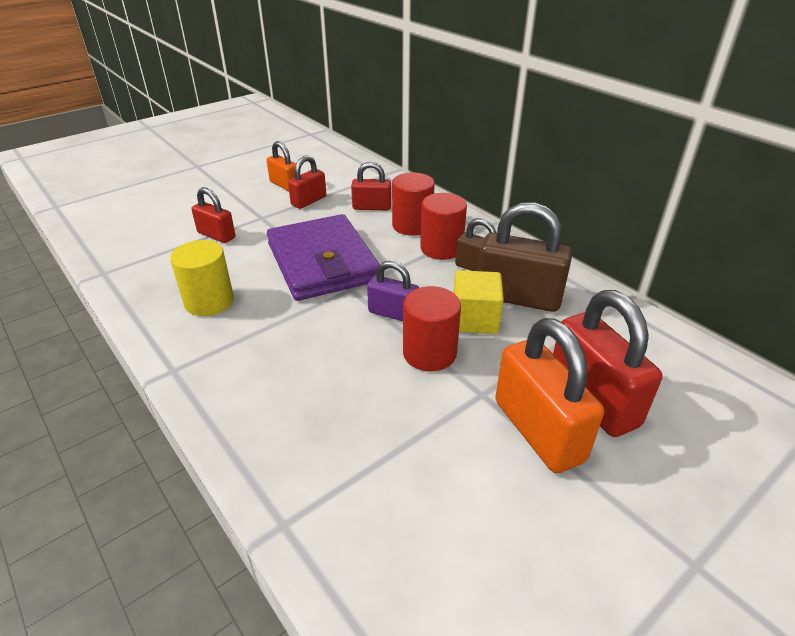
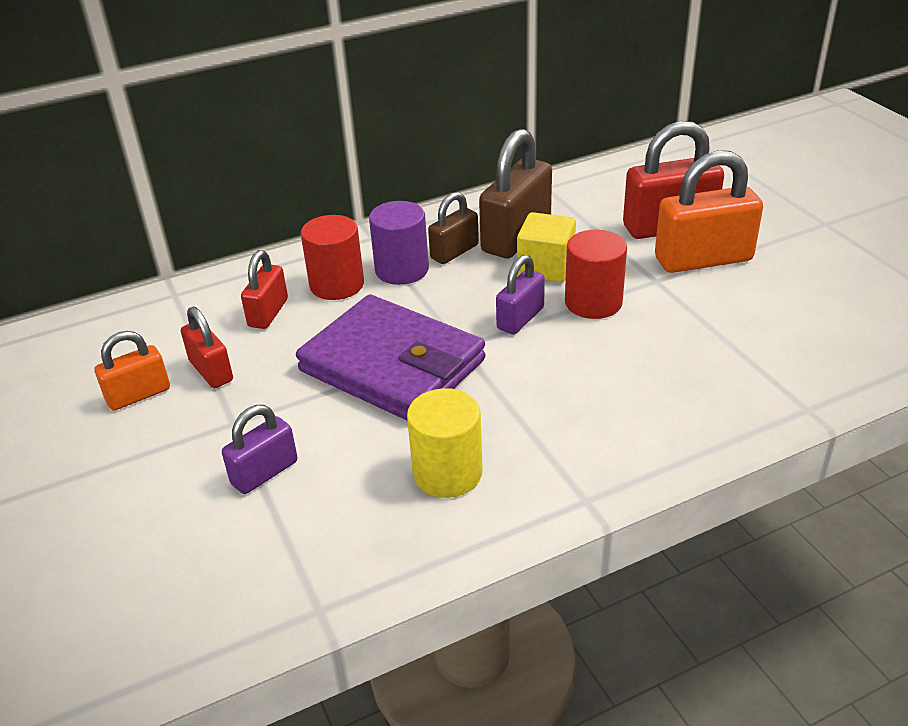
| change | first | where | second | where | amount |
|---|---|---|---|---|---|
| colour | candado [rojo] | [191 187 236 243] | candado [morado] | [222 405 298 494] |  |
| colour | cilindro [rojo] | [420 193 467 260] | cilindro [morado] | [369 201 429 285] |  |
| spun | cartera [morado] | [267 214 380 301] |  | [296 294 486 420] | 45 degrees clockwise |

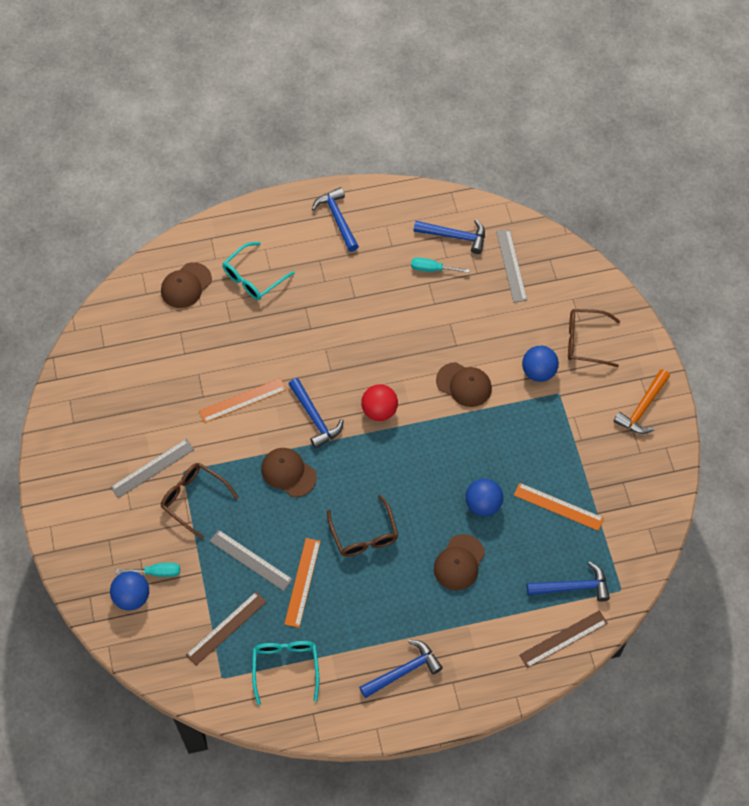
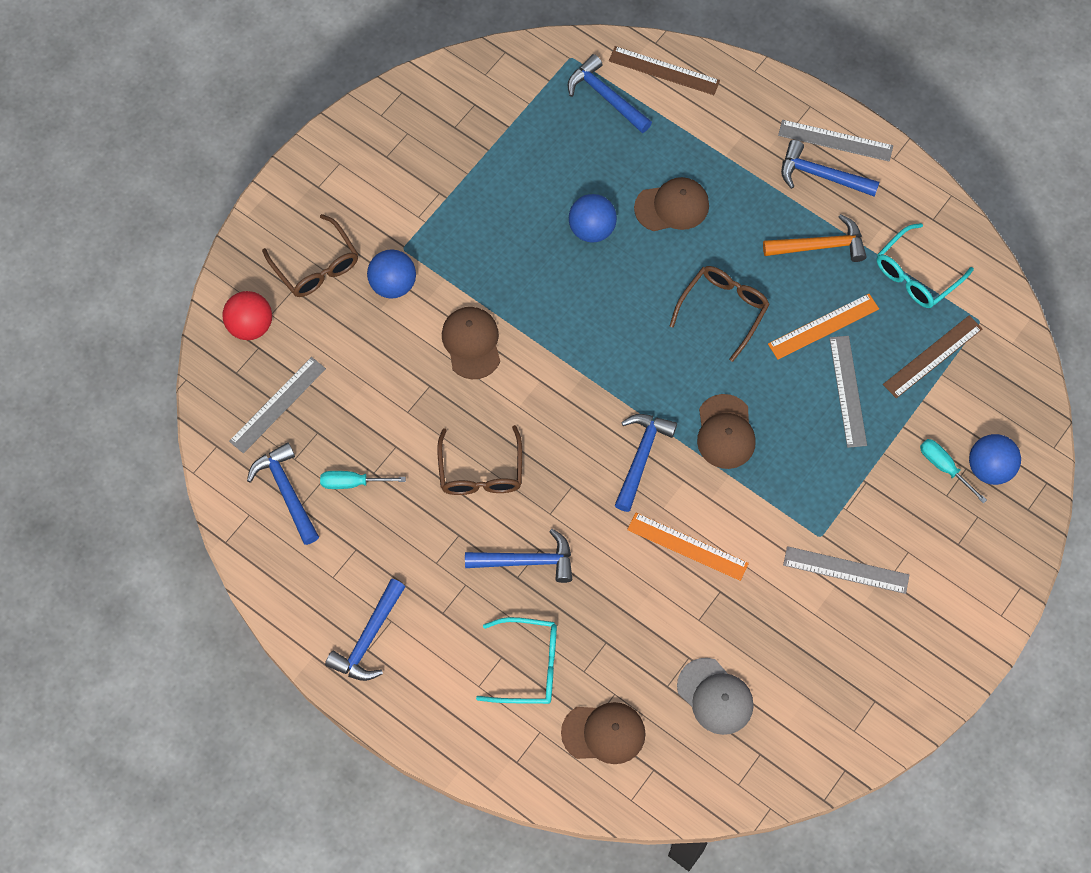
| change | first | where | second | where | amount |
|---|---|---|---|---|---|
| missing | regla [naranja] | [514 483 604 531] |  |  |  |
| appeared |  |  | martillo [azul] | [465 529 572 583] |  |
| appeared |  |  | gorra [gris] | [677 658 754 735] |  |
| appeared |  |  | regla [gris] | [778 120 893 162] |  |
| relocated | gafas [marrón] | [160 463 239 539] |  | [437 425 522 495] |  |
| relocated | pelota [rojo] | [361 384 398 421] |  | [222 291 272 340] |  |
| relocated | martillo [naranja] | [613 369 670 434] |  | [763 214 867 262] |  |
| spun | regla [marrón] | [186 592 266 666] |  | [883 316 982 398] | 45 degrees counterclockwise |
| spun | destornillador [turquesa] | [411 257 470 273] |  | [320 471 406 489] | 120 degrees clockwise |

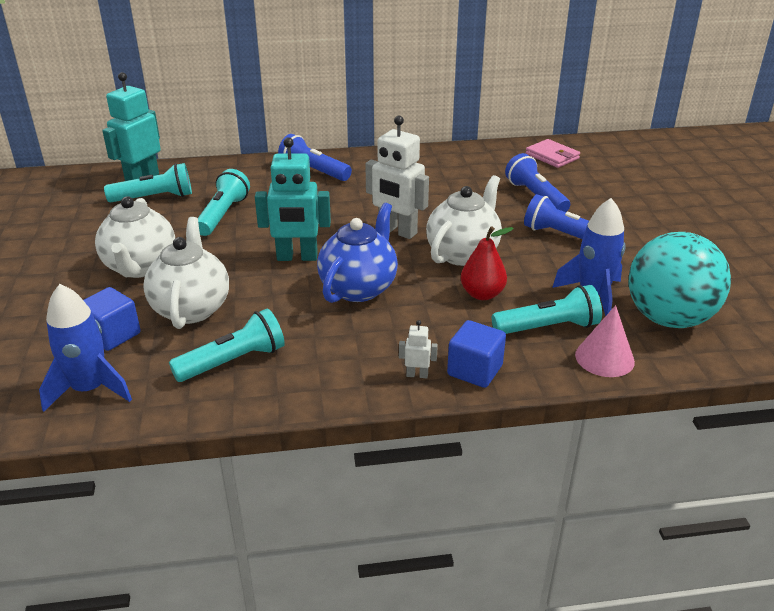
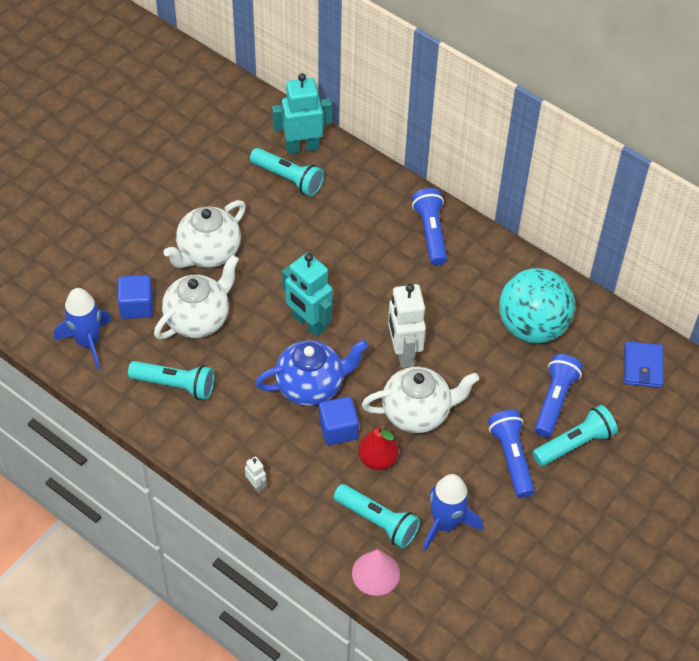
| change | first | where | second | where | amount |
|---|---|---|---|---|---|
| relocated | lámpara de mano [turquesa] | [198 169 250 236] |  | [532 405 618 466] |  |
| relocated | cubo [azul] | [447 320 506 388] |  | [319 397 359 445] |  |
| relocated | pelota [turquesa] | [628 232 731 328] |  | [499 268 575 344] |  |
| colour | cartera [rosa] | [526 139 580 168] | cartera [azul] | [624 341 663 388] |  |

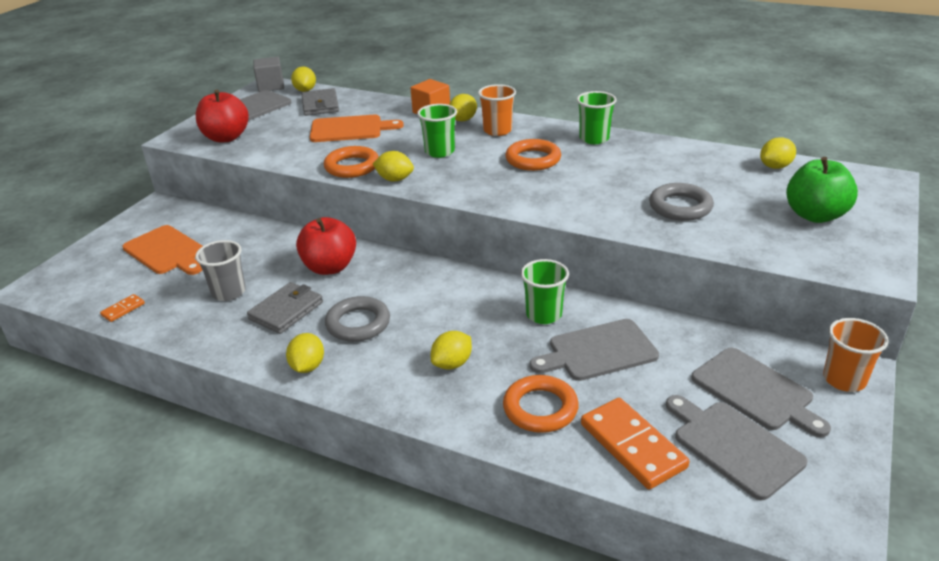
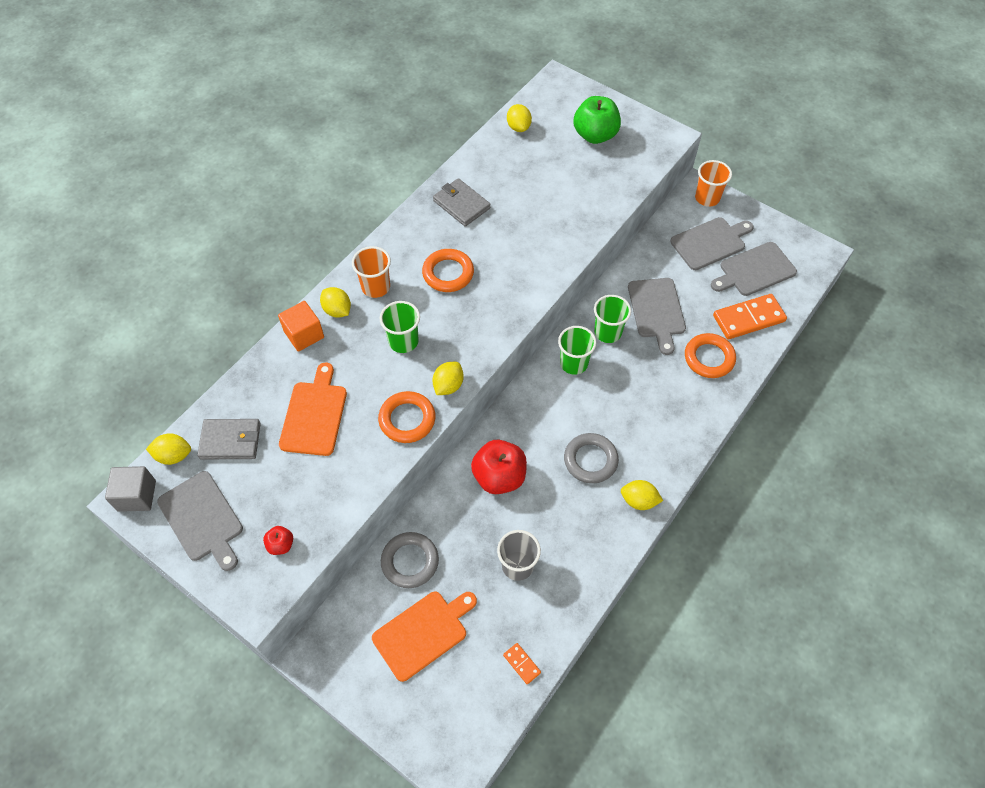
| change | first | where | second | where | amount |
|---|---|---|---|---|---|
| missing | limón [amarillo] | [431 331 472 370] |  |  |  |
| relocated | cartera [gris] | [247 282 323 334] |  | [433 178 491 227] |  |
| relocated | vaso [verde] | [577 91 617 144] |  | [558 326 596 375] |  |
| relocated | anillo [gris] | [649 183 714 221] |  | [381 532 439 588] |  |
| size | manzana [rojo] | [196 90 249 142] |  | [263 526 293 555] | x0.48 |

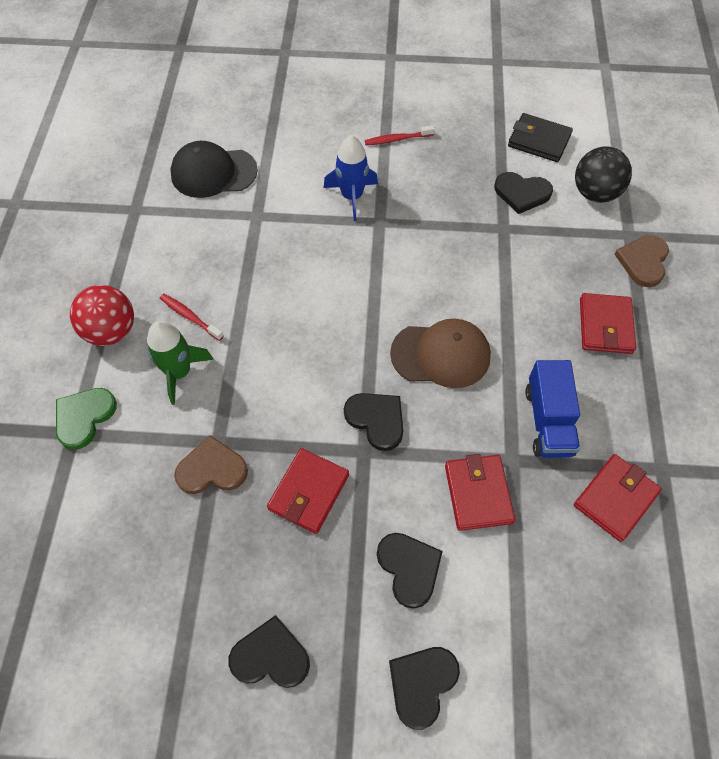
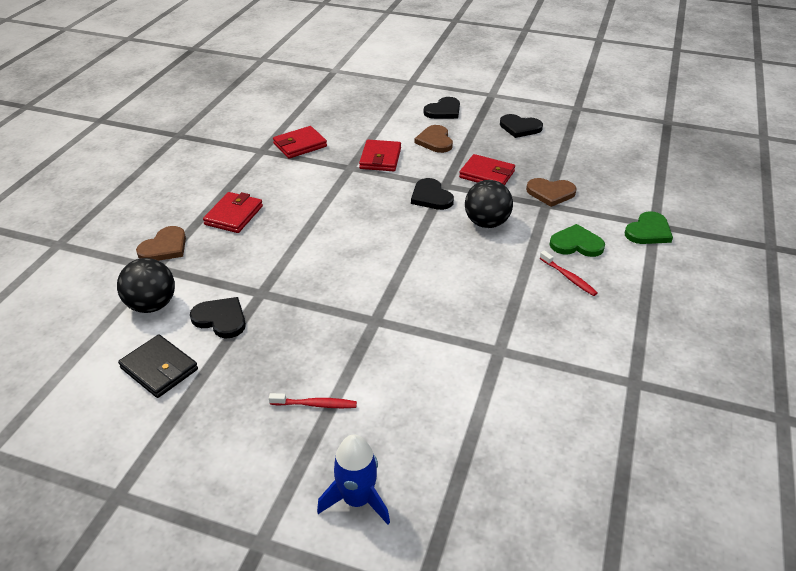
| change | first | where | second | where | amount |
|---|---|---|---|---|---|
| missing | pelota [rojo] | [70 285 134 346] |  |  |  |
| missing | gorra [negro] | [170 141 258 198] |  |  |  |
| missing | gorra [marrón] | [390 319 491 388] |  |  |  |
| missing | camión [azul] | [525 360 580 458] |  |  |  |
| appeared |  |  | pelota [negro] | [465 180 513 228] |  |
| relocated | cohete [azul] | [324 135 378 221] |  | [317 434 390 525] |  |
| exchanged | cohete [verde] | [147 321 214 405] | corazón [verde] | [549 224 605 257] |  |
| colour | corazón [negro] | [377 533 443 609] | corazón [marrón] | [414 125 453 153] |  |
| spun | cartera [rojo] | [267 448 349 534] |  | [459 154 515 185] | 75 degrees clockwise |

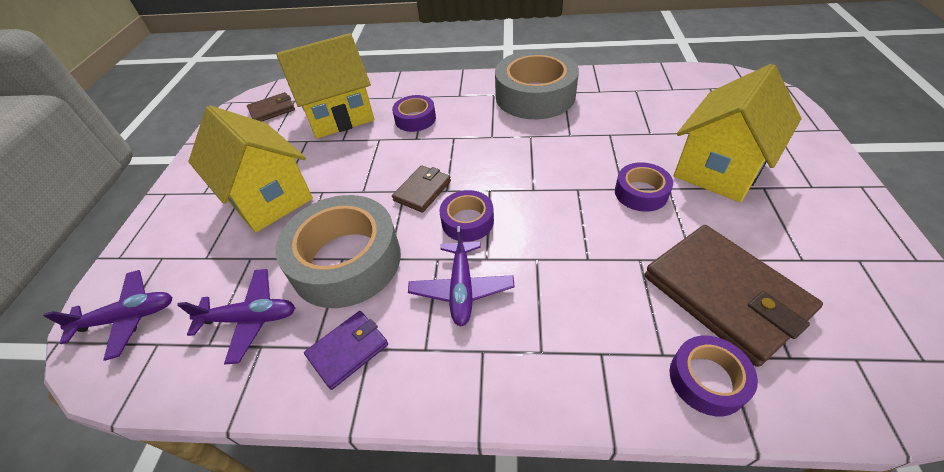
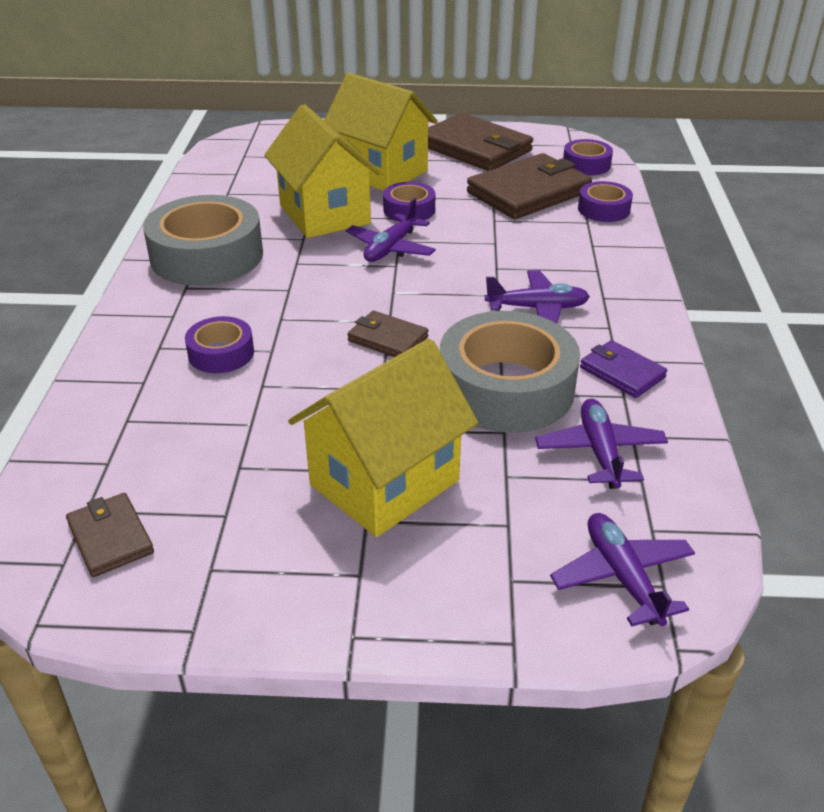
| change | first | where | second | where | amount |
|---|---|---|---|---|---|
| appeared |  |  | avión [morado] | [346 198 436 262] |  |
| appeared |  |  | cartera [marrón] | [428 113 533 171] |  |
| relocated | casa [amarillo] | [276 33 374 139] |  | [264 104 381 238] |  |
| relocated | cinta adhesiva [morado] | [440 190 494 242] |  | [563 139 613 175] |  |

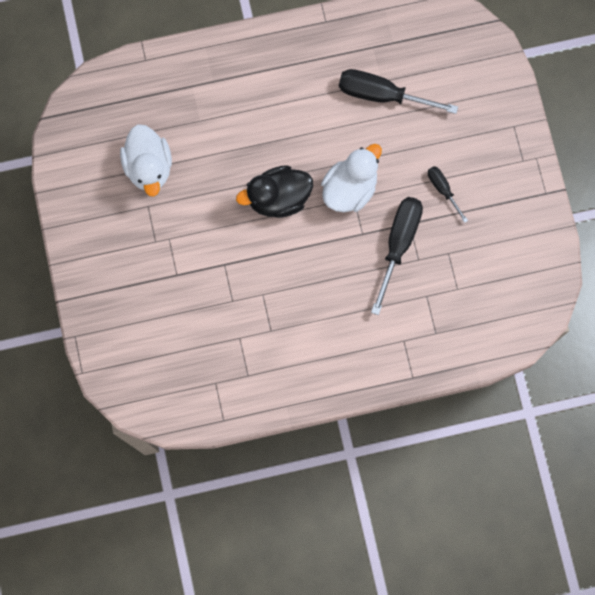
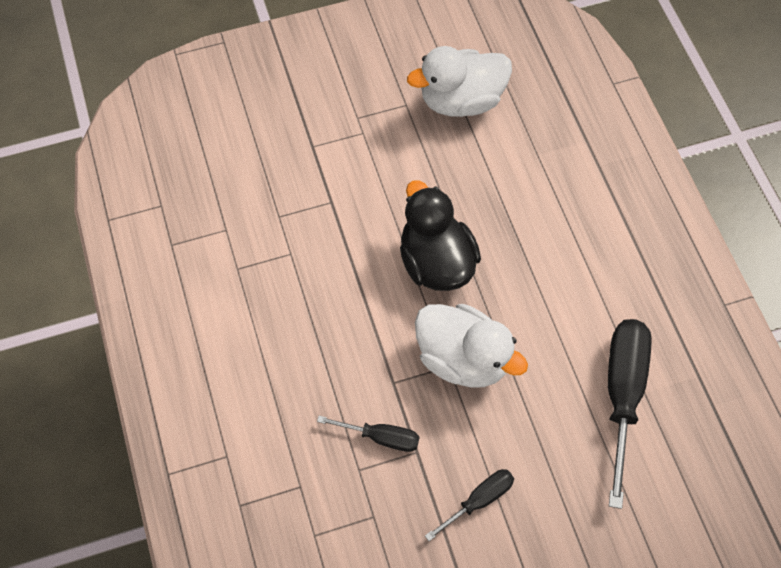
| change | first | where | second | where | amount |
|---|---|---|---|---|---|
| size | destornillador [negro] | [371 197 423 315] |  | [317 416 419 452] | x0.53 |

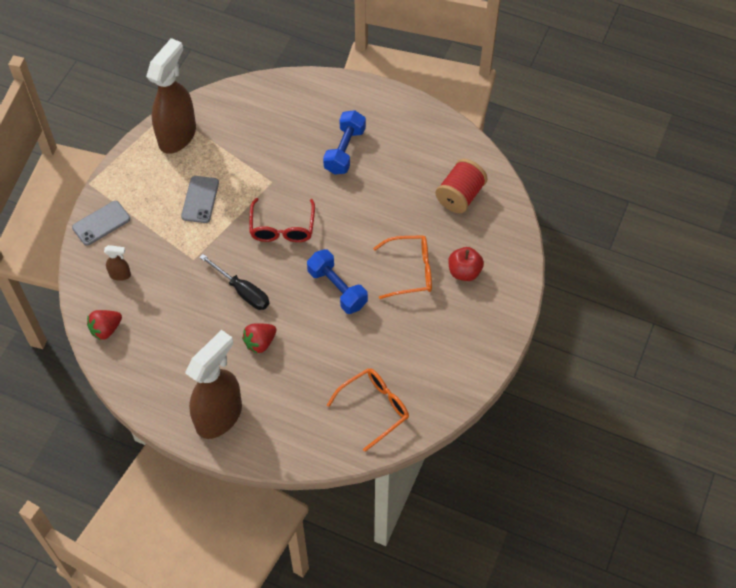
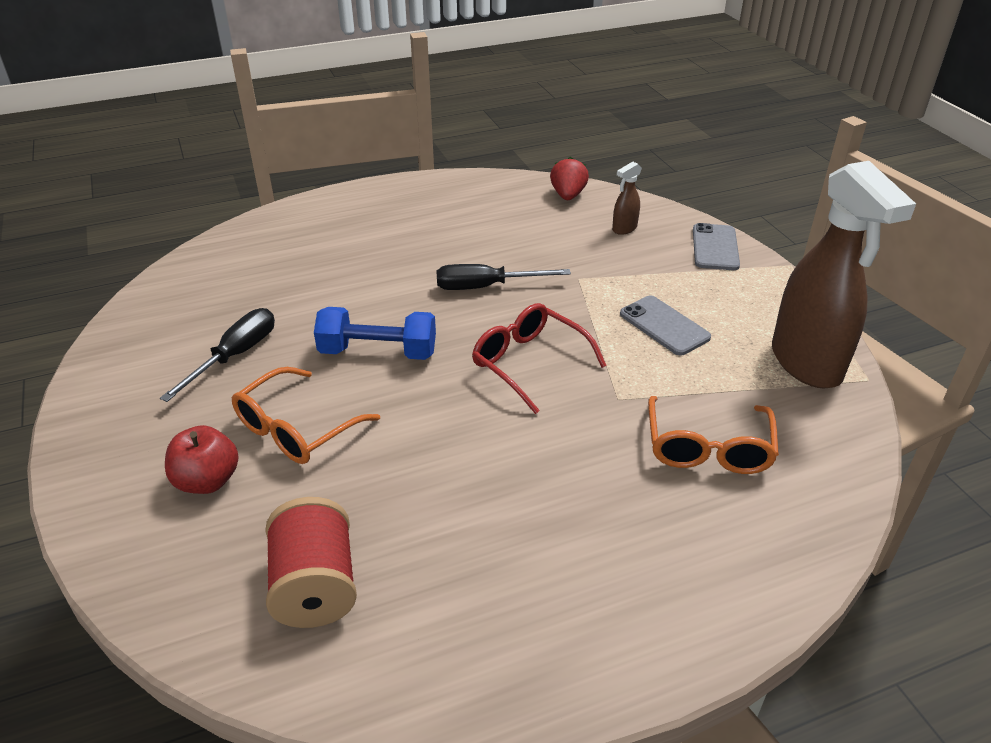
| change | first | where | second | where | amount |
|---|---|---|---|---|---|
| missing | pulverizador [marrón] | [185 330 242 439] |  |  |  |
| missing | fresa [rojo] | [242 323 276 354] |  |  |  |
| missing | mancuerna [azul] | [323 110 366 174] |  |  |  |
| appeared |  |  | destornillador [negro] | [160 308 275 402] |  |
| relocated | gafas [naranja] | [327 368 409 452] |  | [648 396 779 474] |  |

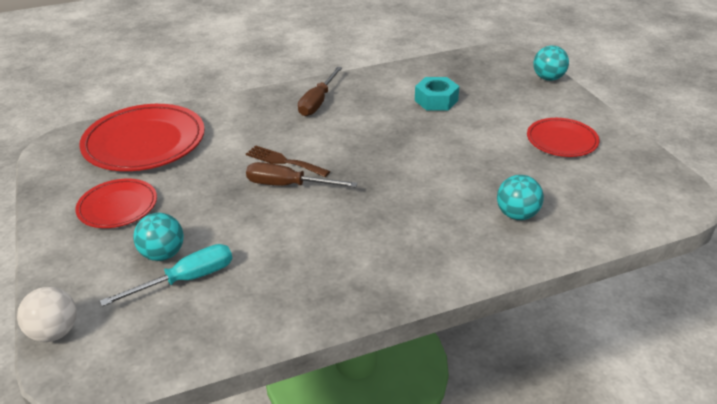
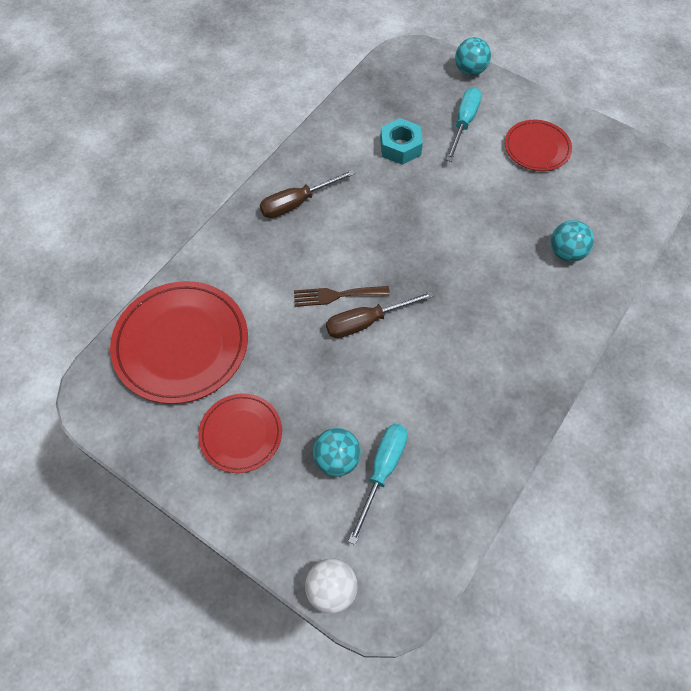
| change | first | where | second | where | amount |
|---|---|---|---|---|---|
| appeared |  |  | destornillador [turquesa] | [446 87 482 162] |  |
| spun | destornillador [marrón] | [298 67 342 116] |  | [260 169 355 218] | 75 degrees clockwise |

